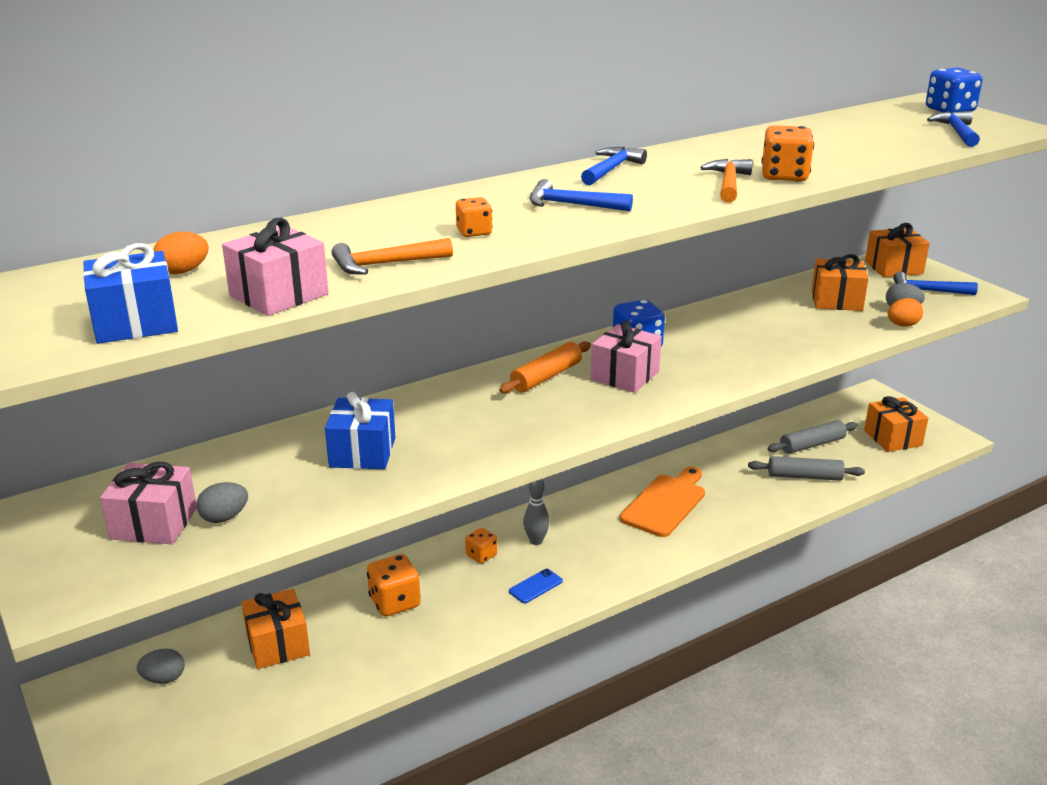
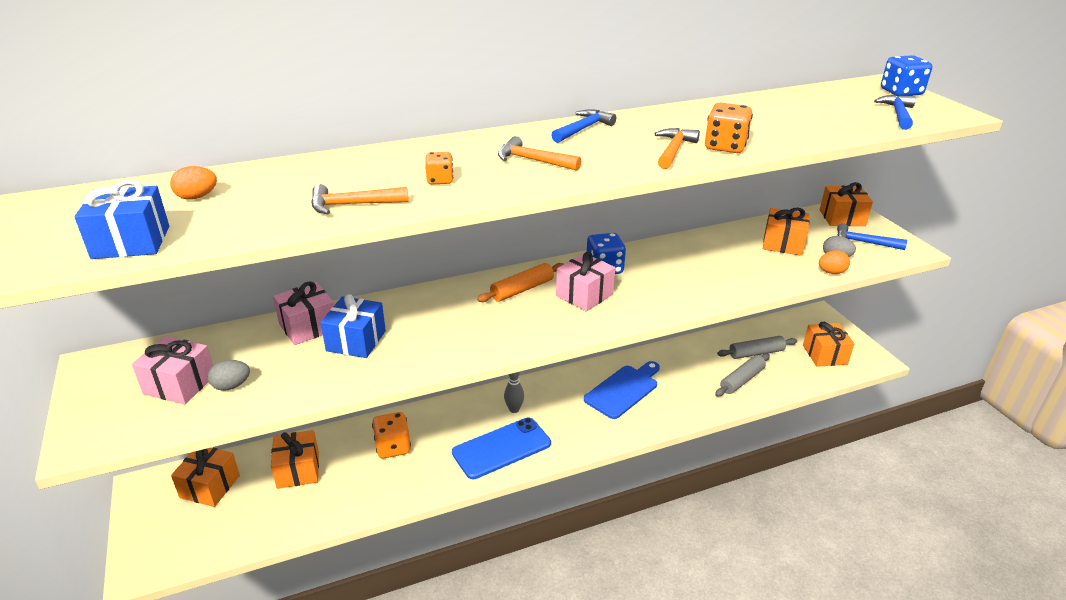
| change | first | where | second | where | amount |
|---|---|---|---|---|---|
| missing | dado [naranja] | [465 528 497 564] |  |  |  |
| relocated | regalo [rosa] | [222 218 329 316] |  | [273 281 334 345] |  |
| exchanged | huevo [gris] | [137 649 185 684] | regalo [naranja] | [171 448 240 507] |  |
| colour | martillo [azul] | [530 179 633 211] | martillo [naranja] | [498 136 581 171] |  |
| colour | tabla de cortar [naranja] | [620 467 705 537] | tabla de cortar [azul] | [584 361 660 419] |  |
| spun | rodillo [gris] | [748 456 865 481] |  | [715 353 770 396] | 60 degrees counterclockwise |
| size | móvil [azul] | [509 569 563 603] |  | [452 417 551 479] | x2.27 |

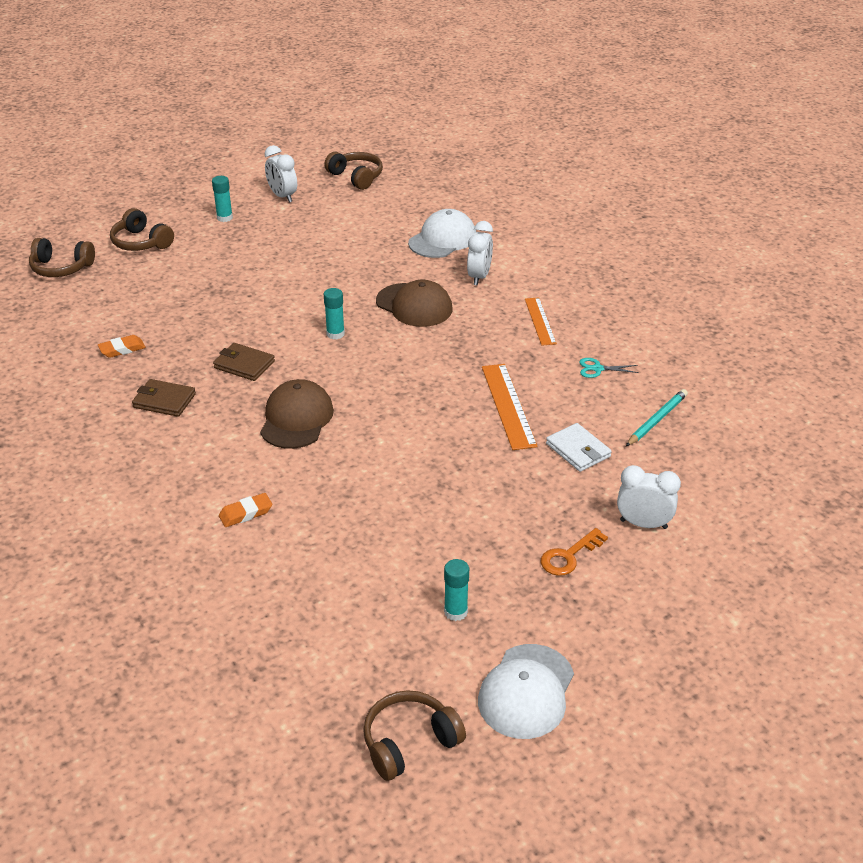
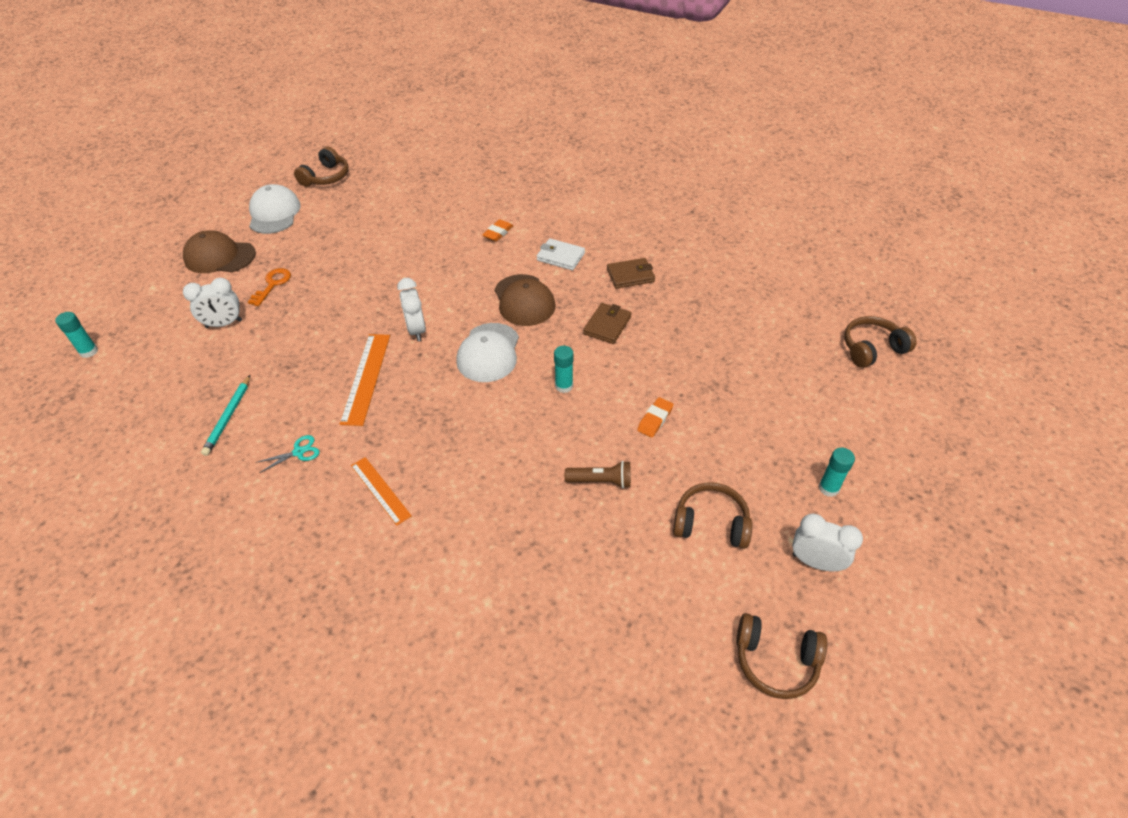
| change | first | where | second | where | amount |
|---|---|---|---|---|---|
| appeared |  |  | lámpara de mano [marrón] | [565 461 631 488] |  |
| relocated | goma de borrar [naranja] | [98 335 146 358] |  | [637 397 674 438] |  |
| relocated | auriculares [marrón] | [110 208 174 251] |  | [673 482 753 549] |  |
| relocated | gorra [marrón] | [376 280 453 327] |  | [183 230 256 273] |  |
| relocated | gorra [blanco] | [408 209 476 258] |  | [456 323 519 382] |  |
| relocated | barra de pegamento [turquesa] | [444 559 469 621] |  | [55 312 98 358] |  |
| relocated | despertador [blanco] | [467 221 493 286] |  | [397 278 426 341] |  |
| relocated | cartera [blanco] | [546 423 612 472] |  | [537 238 585 270] |  |
| spun | cartera [marrón] | [213 343 275 381] |  | [583 303 631 344] | 60 degrees counterclockwise |
| spun | regla [naranja] | [482 364 538 450] |  | [340 334 390 426] | 45 degrees clockwise |

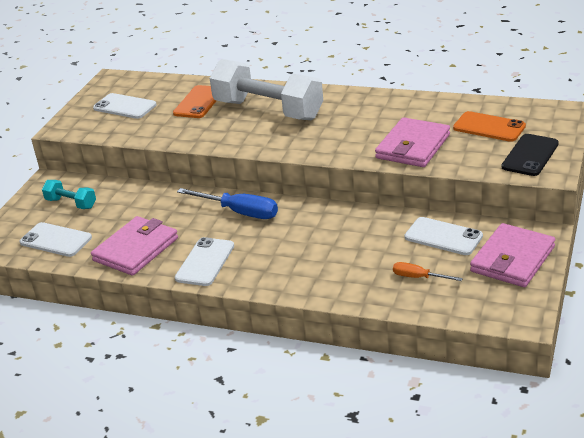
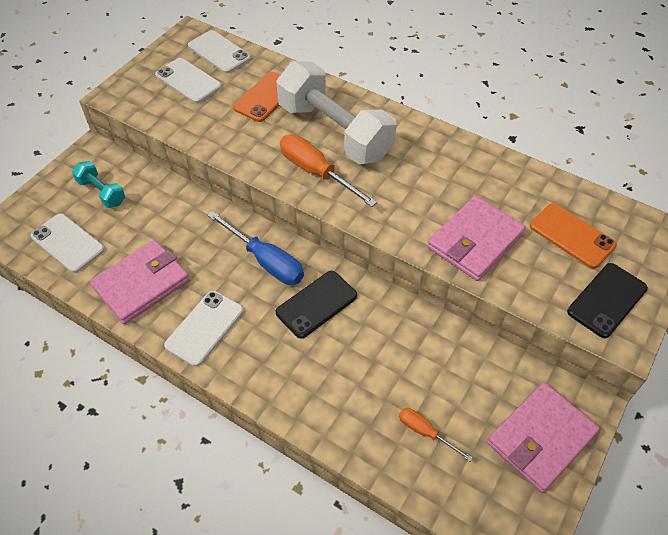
| change | first | where | second | where | amount |
|---|---|---|---|---|---|
| appeared |  |  | móvil [negro] | [276 271 357 338] |  |
| appeared |  |  | destornillador [naranja] | [280 135 377 207] |  |
| relocated | móvil [blanco] | [405 217 483 255] |  | [188 30 251 73] |  |

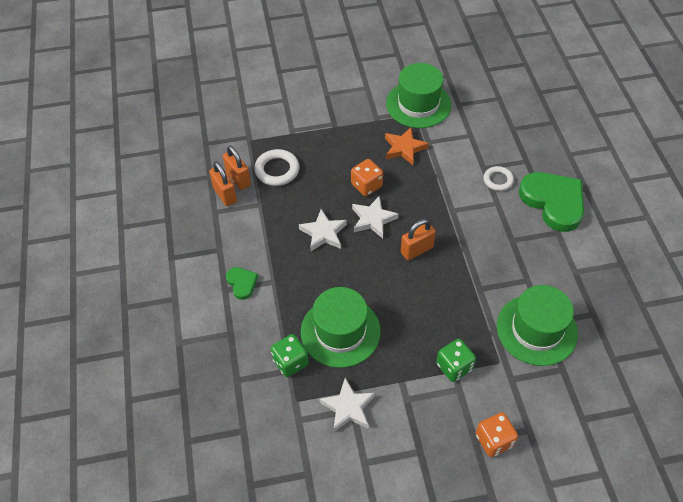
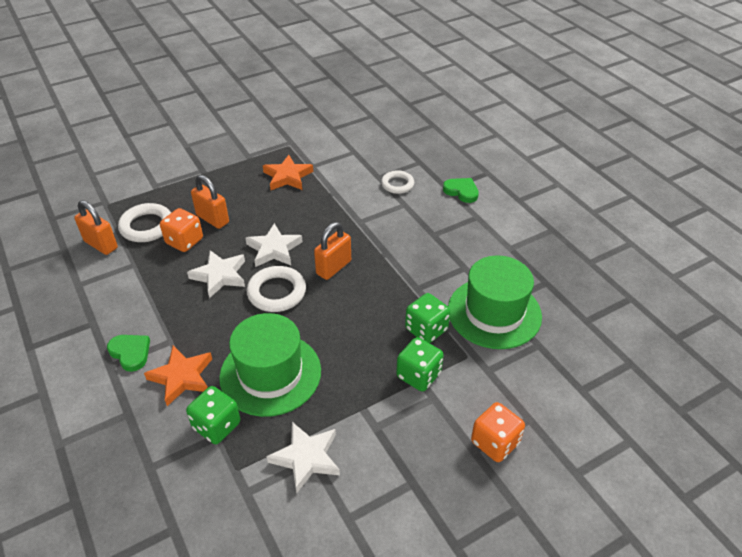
| change | first | where | second | where | amount |
|---|---|---|---|---|---|
| missing | sombrero [verde] | [386 63 451 128] |  |  |  |
| appeared |  |  | estrella [naranja] | [144 346 212 406] |  |
| appeared |  |  | anillo [blanco] | [246 266 306 312] |  |
| appeared |  |  | dado [verde] | [405 293 450 343] |  |
| relocated | candado [naranja] | [209 161 237 206] |  | [191 175 229 229] |  |
| relocated | dado [naranja] | [351 159 383 196] |  | [160 208 203 252] |  |
| size | corazón [verde] | [519 172 584 232] |  | [443 178 479 203] | x0.48 |

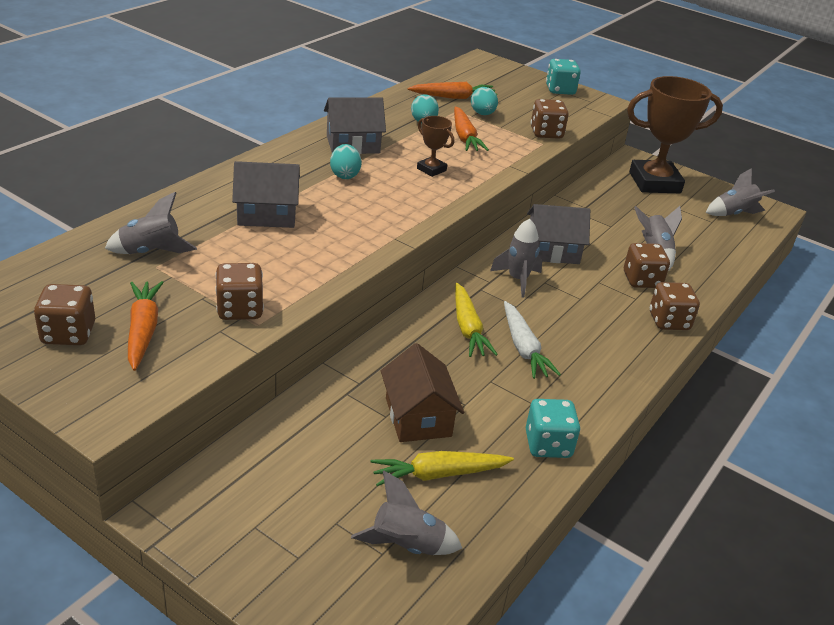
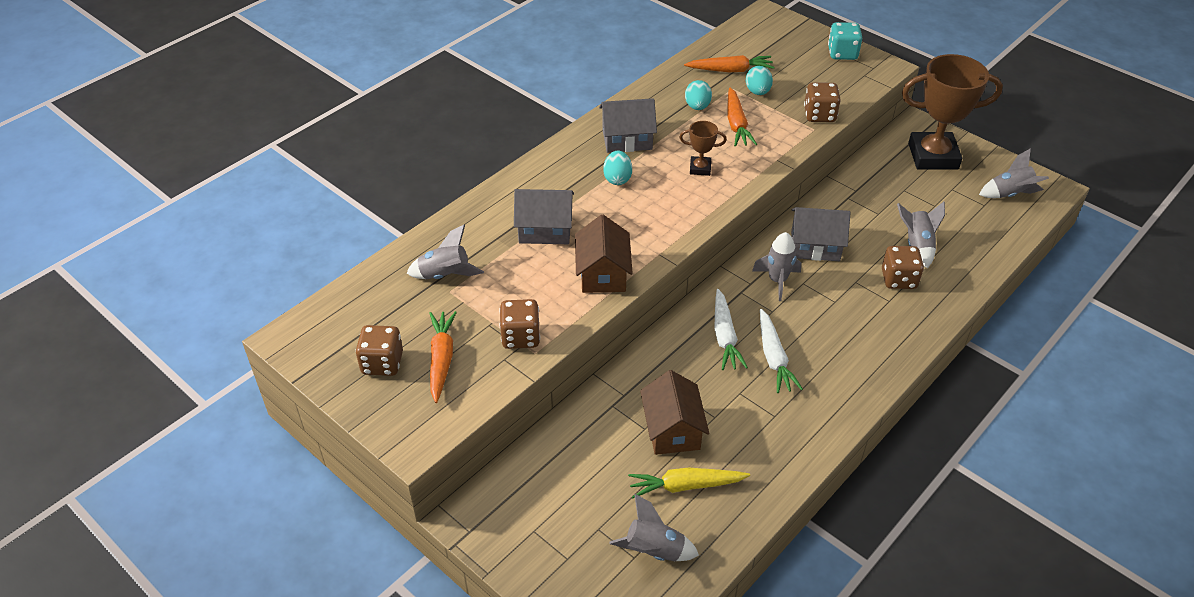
| change | first | where | second | where | amount |
|---|---|---|---|---|---|
| missing | dado [turquesa] | [526 399 580 458] |  |  |  |
| missing | dado [marrón] | [650 282 700 330] |  |  |  |
| appeared |  |  | casa [marrón] | [575 215 633 293] |  |
| colour | zanahoria [amarillo] | [455 283 498 357] | zanahoria [blanco] | [714 289 748 370] |  |
| spun | trofeo [marrón] | [417 116 454 177] |  | [679 121 727 176] | 45 degrees counterclockwise |

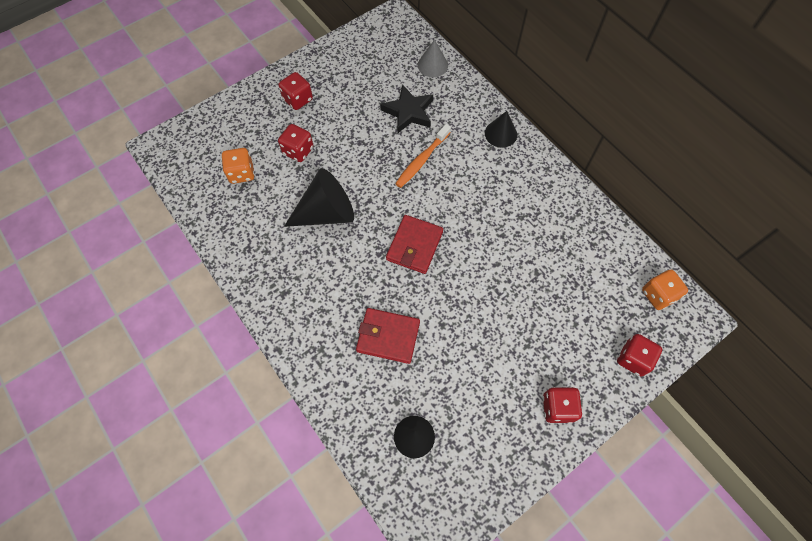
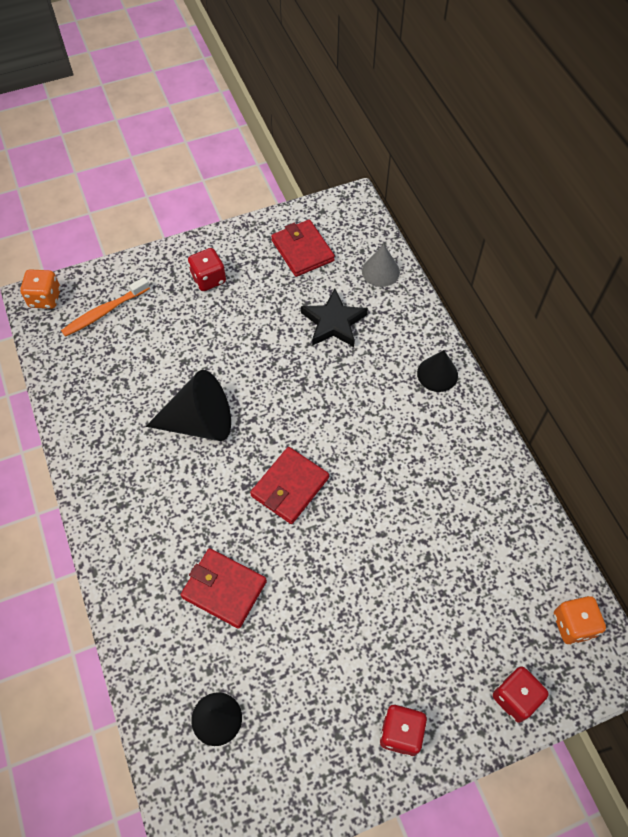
| change | first | where | second | where | amount |
|---|---|---|---|---|---|
| missing | dado [rojo] | [278 124 313 162] |  |  |  |
| appeared |  |  | cartera [rojo] | [271 220 335 277] |  |
| relocated | dado [naranja] | [222 148 255 184] |  | [20 269 61 309] |  |
| relocated | cepillo de dientes [naranja] | [395 124 451 188] |  | [61 277 150 337] |  |

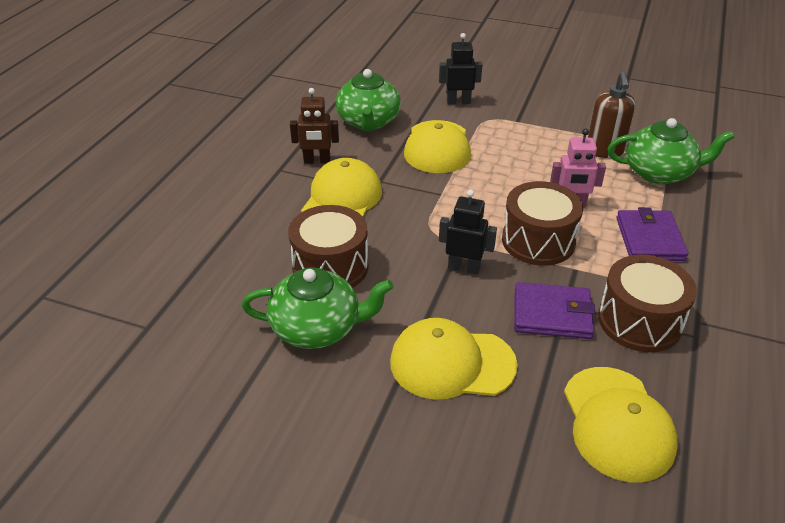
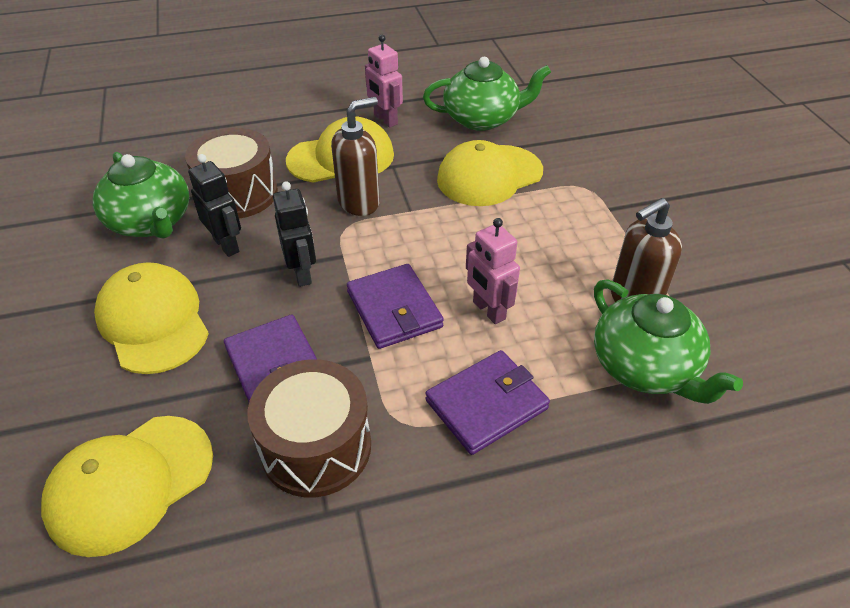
| change | first | where | second | where | amount |
|---|---|---|---|---|---|
| appeared |  |  | dispensador de jabón [marrón] | [331 97 380 216] |  |
| relocated | robot [negro] | [439 33 482 104] |  | [188 154 241 257] |  |
| exchanged | tambor [marrón] | [502 181 583 266] | cartera [morado] | [347 264 444 349] |  |
| colour | robot [marrón] | [290 88 339 164] | robot [rosa] | [365 35 403 128] |  |
| spun | tetera [verde] | [336 69 401 131] |  | [423 57 551 131] | 150 degrees counterclockwise |

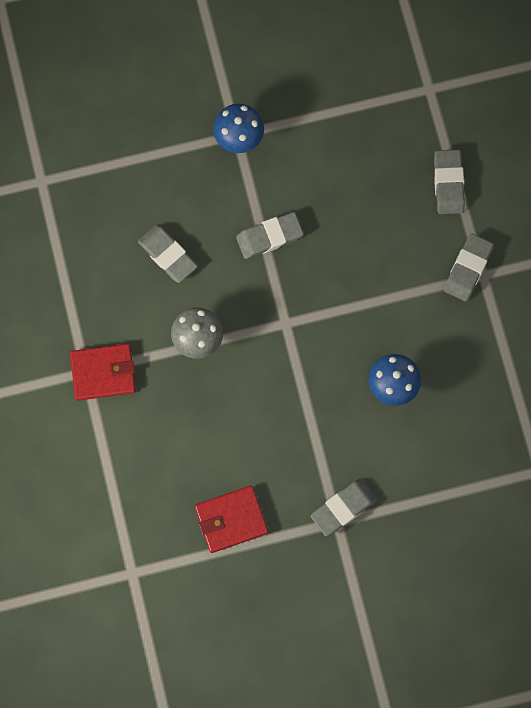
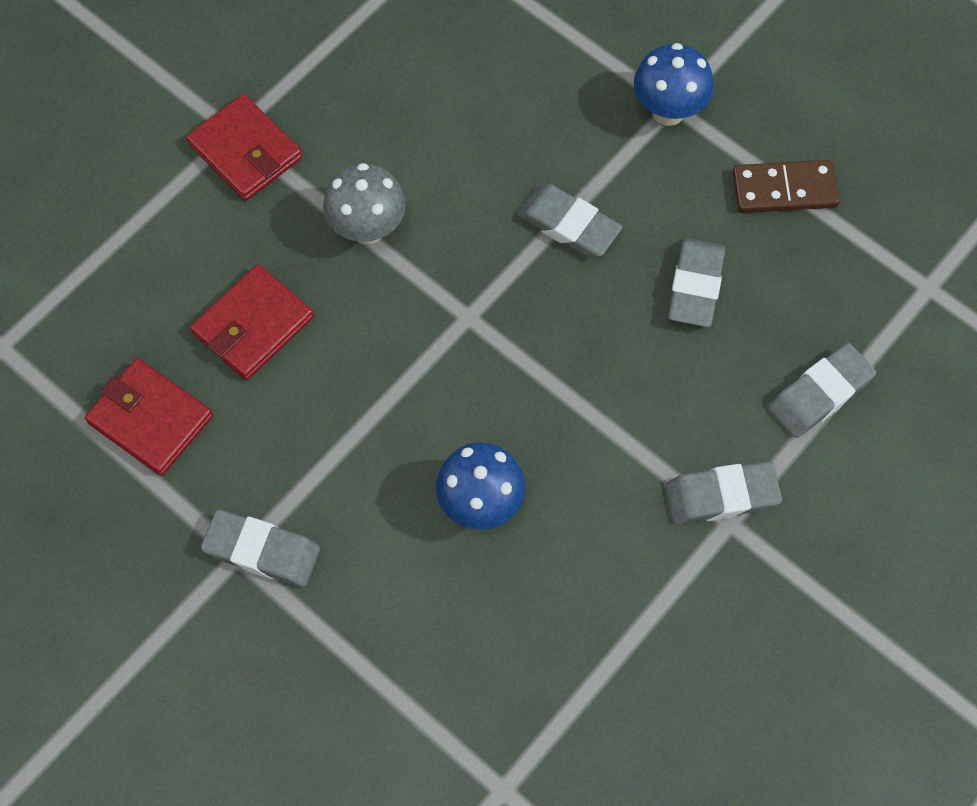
| change | first | where | second | where | amount |
|---|---|---|---|---|---|
| appeared |  |  | cartera [rojo] | [190 264 314 380] |  |
| appeared |  |  | ficha de dominó [marrón] | [732 160 840 213] |  |
| relocated | goma de borrar [gris] | [138 225 198 283] |  | [668 238 725 327] |  |

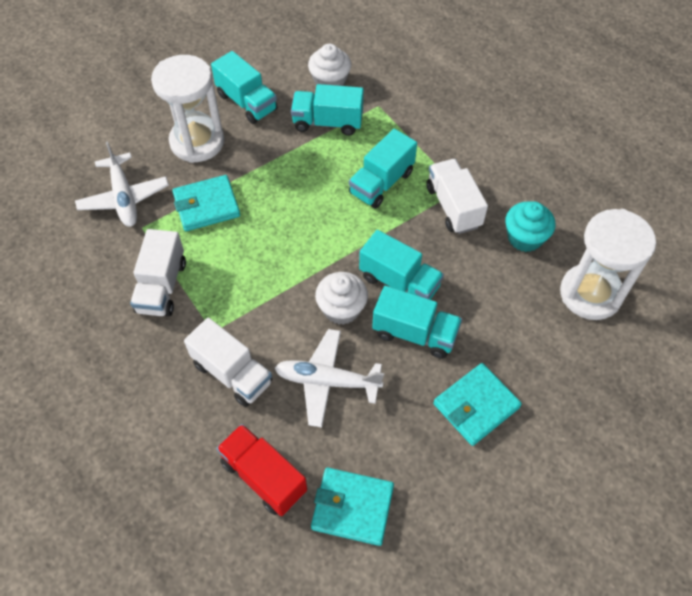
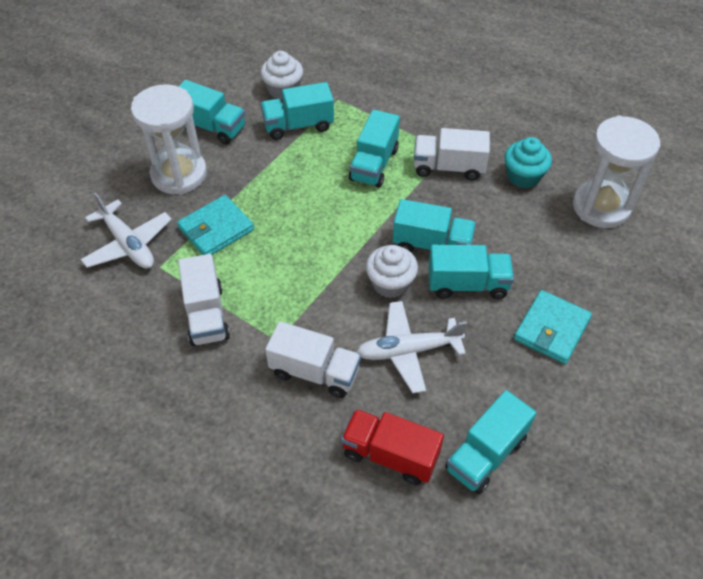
| change | first | where | second | where | amount |
|---|---|---|---|---|---|
| exchanged | cartera [turquesa] | [311 468 394 546] | camión [turquesa] | [445 390 536 494] |  |
| spun | camión [blanco] | [426 159 488 234] |  | [414 128 490 181] | 45 degrees counterclockwise |

